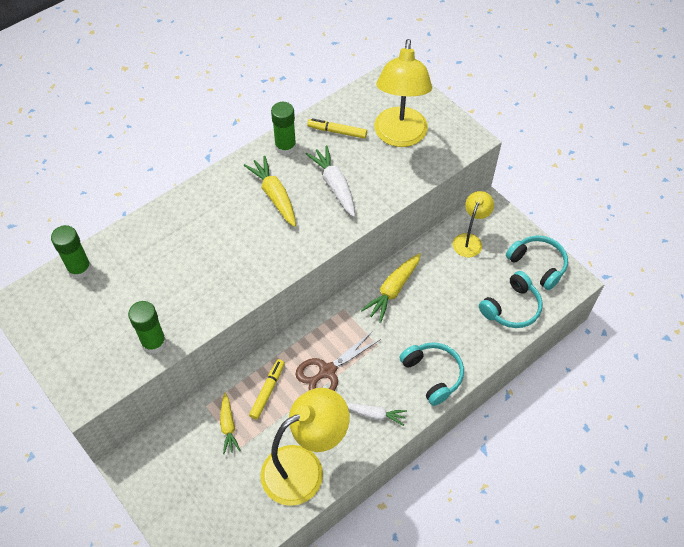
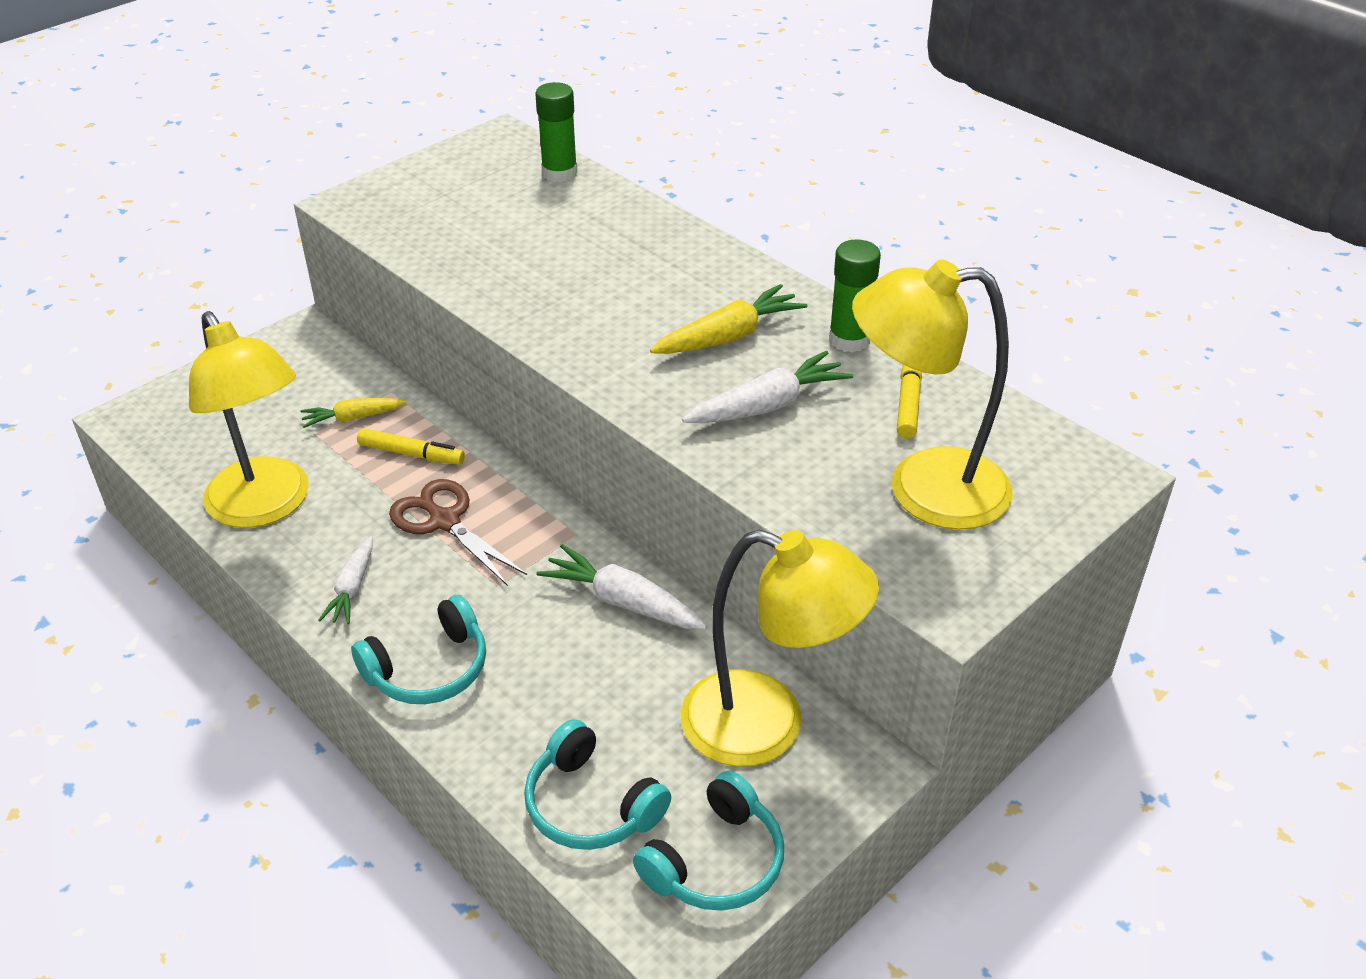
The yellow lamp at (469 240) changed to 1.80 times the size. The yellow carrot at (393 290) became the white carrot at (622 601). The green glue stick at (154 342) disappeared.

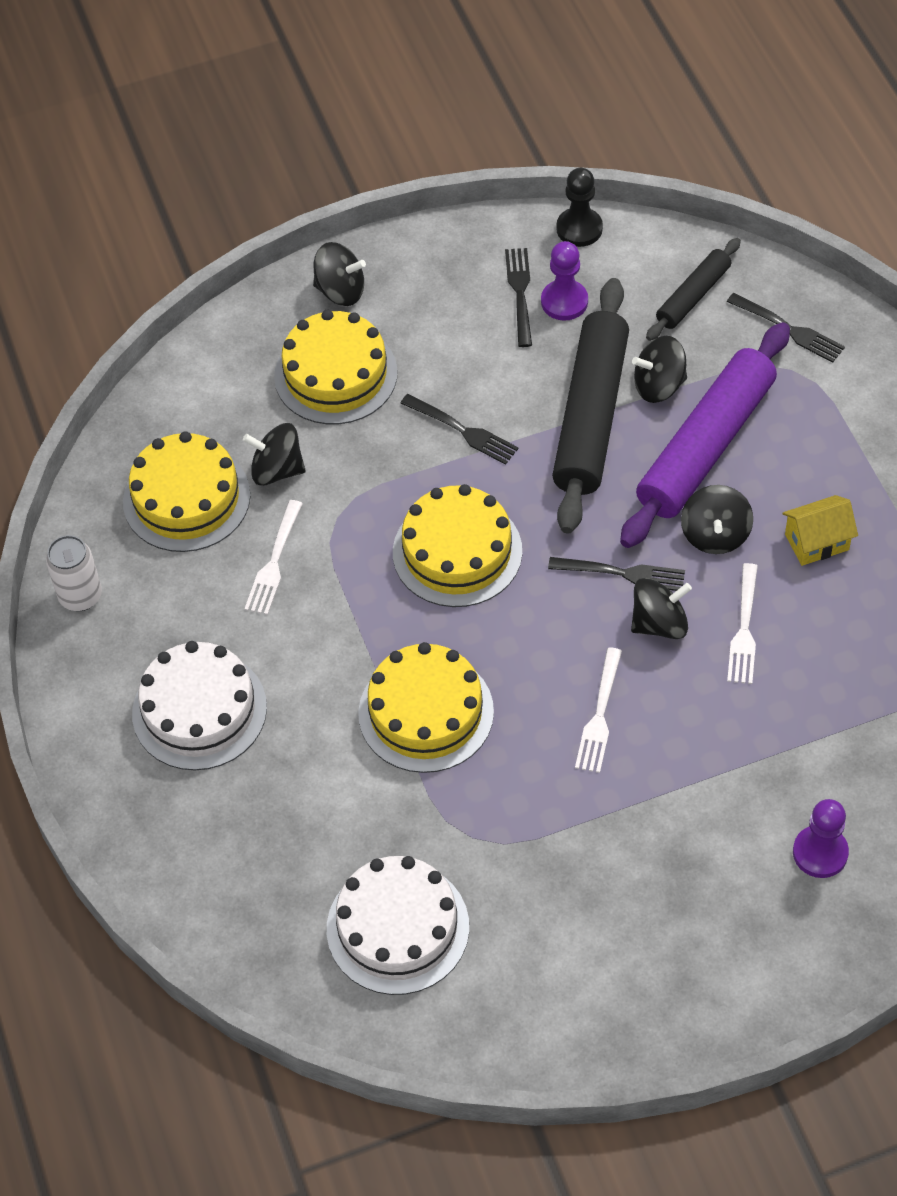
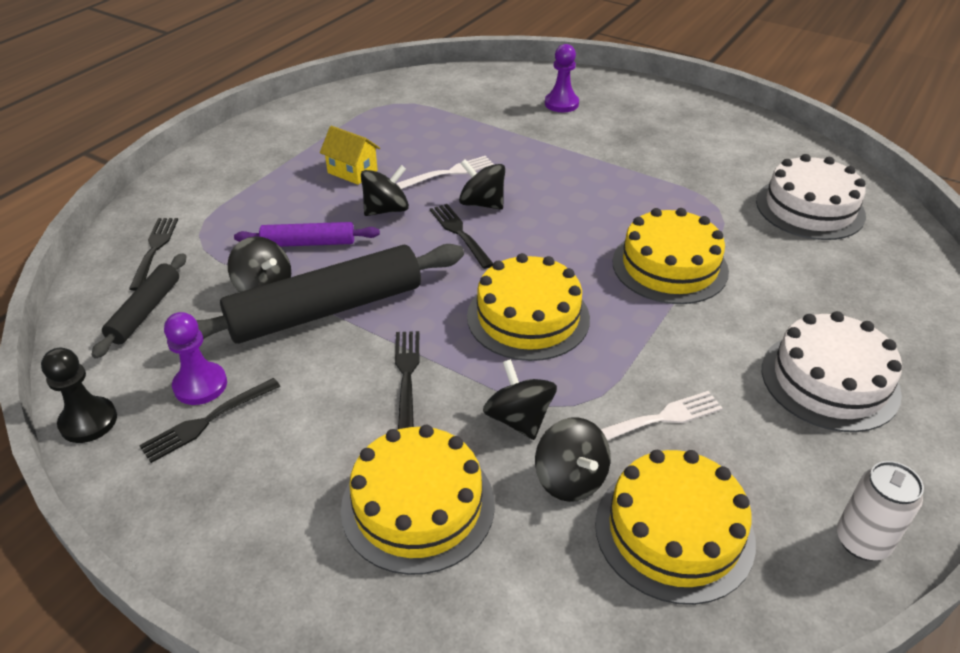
The black rolling pin at (693 296) turned 75 degrees counterclockwise. The black spinning top moved from (340 291) to (519 419). The purple rolling pin at (705 446) changed to 0.52 times the size. The white fork at (599 715) disappeared.

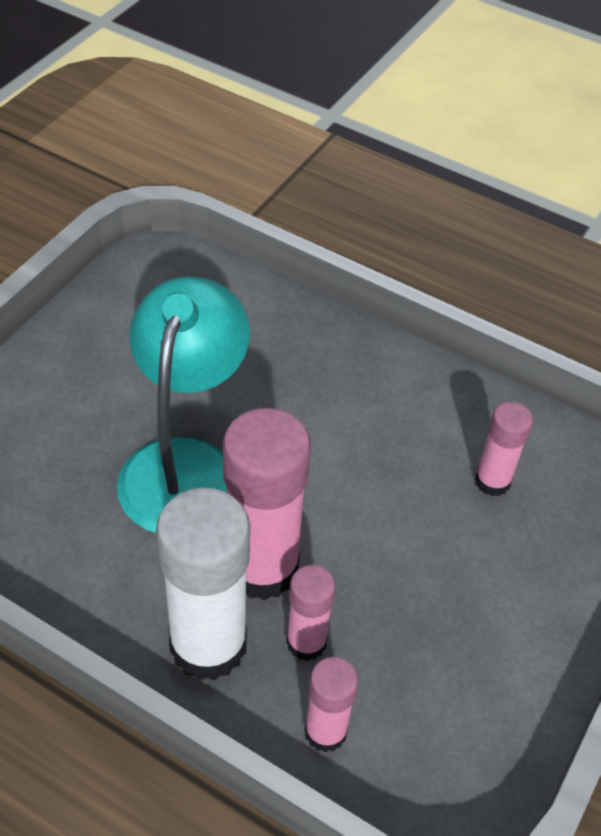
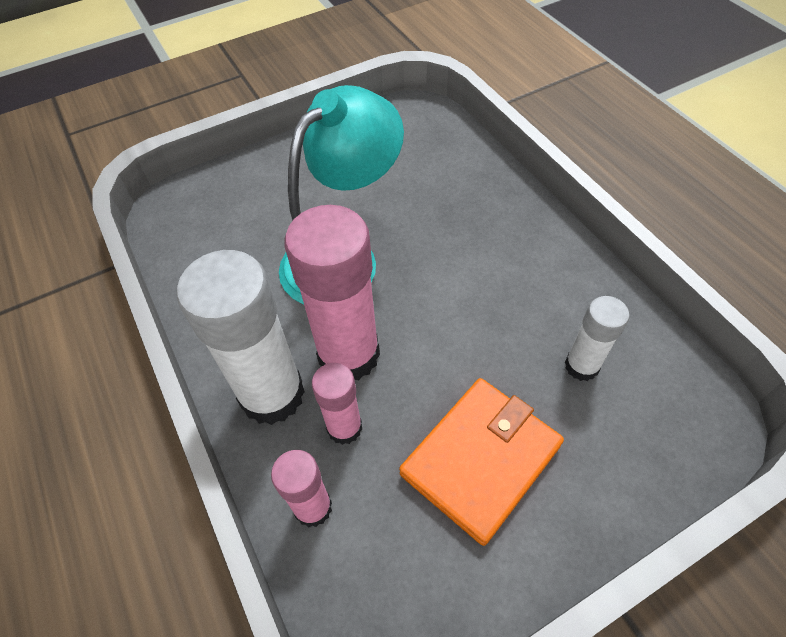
The pink glue stick at (492 481) became the white glue stick at (581 366). The orange wallet at (481 459) appeared.

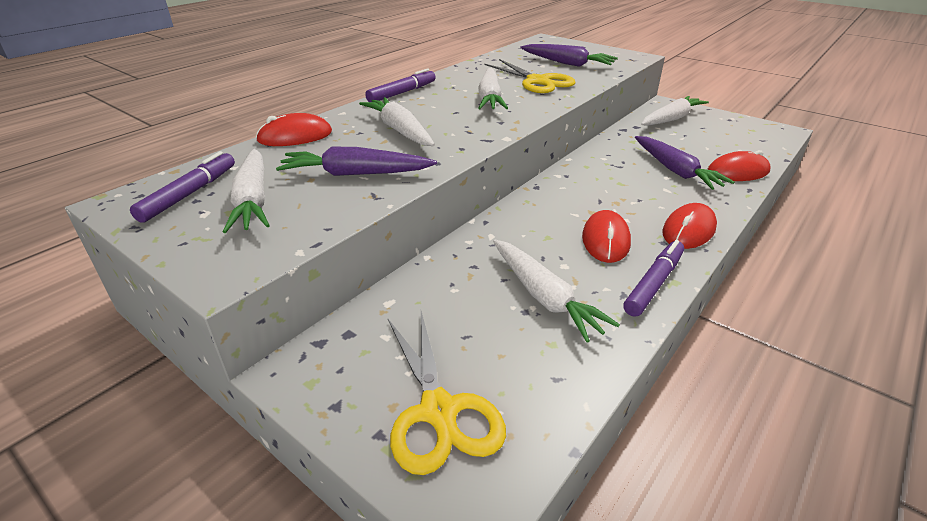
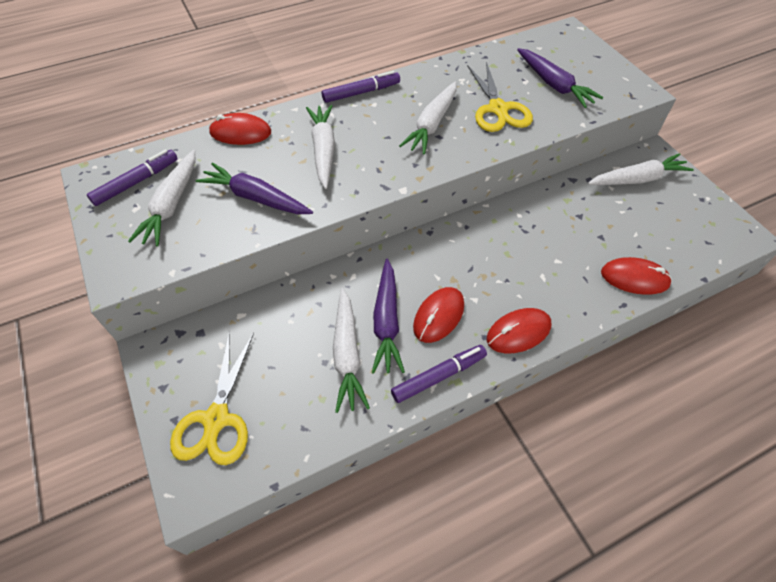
The purple carrot moved from (675 170) to (386 321).

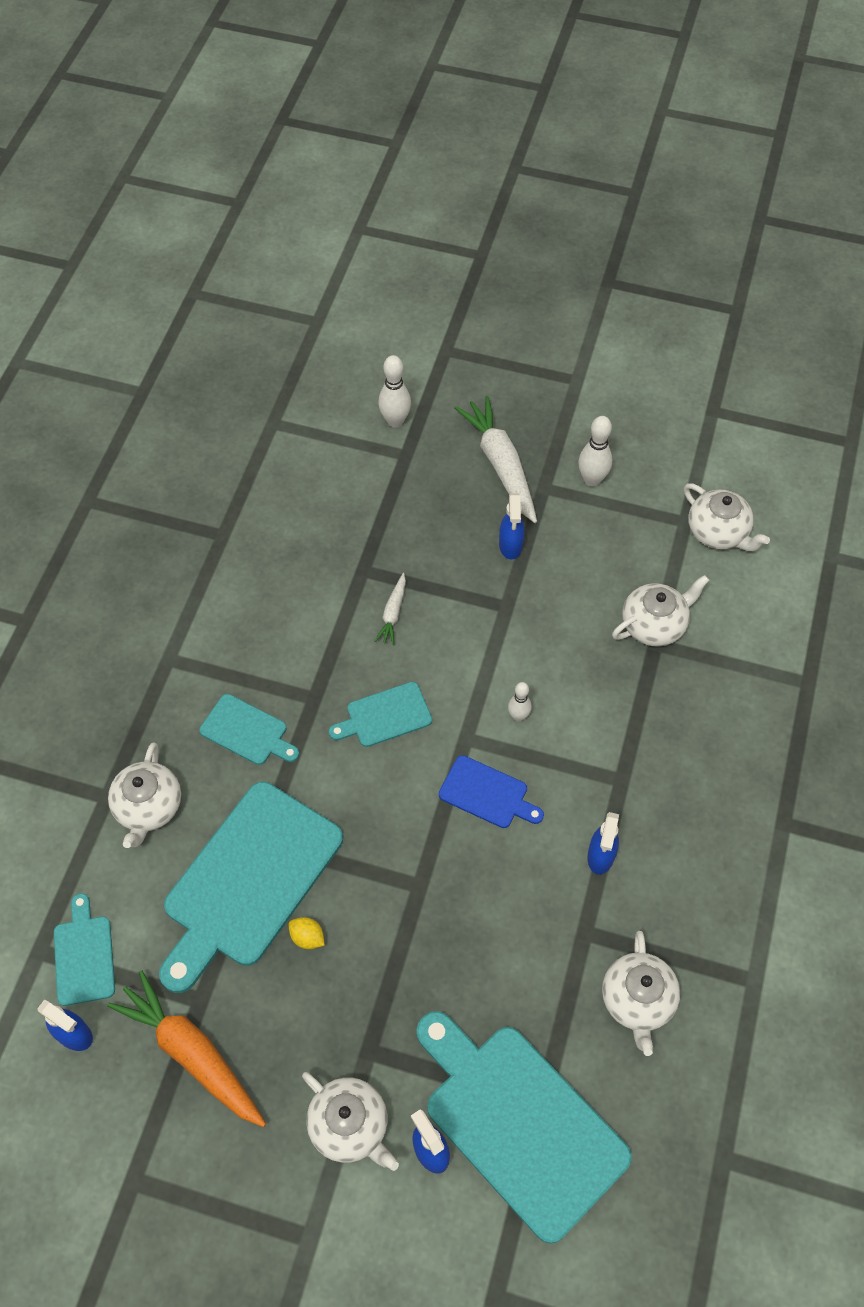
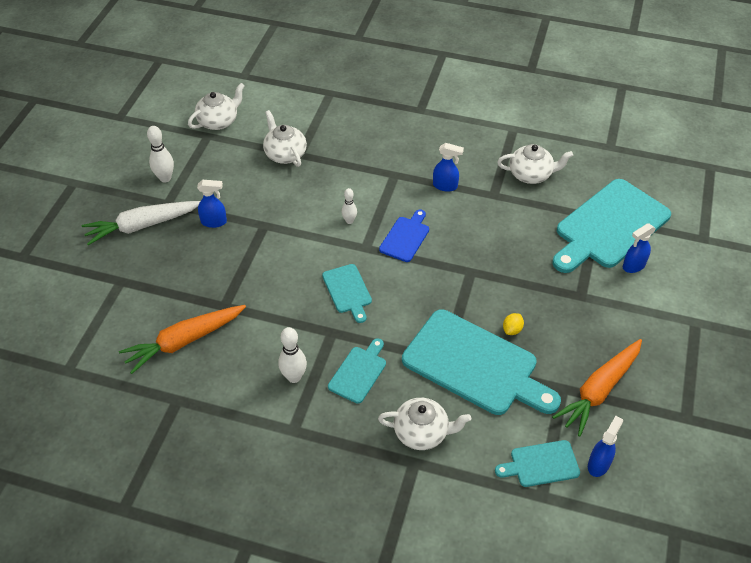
The white bowling pin moved from (395 421) to (294 377). The white carrot at (393 613) disappeared. The white teapot at (350 1126) disappeared. The orange carrot at (184 341) appeared.

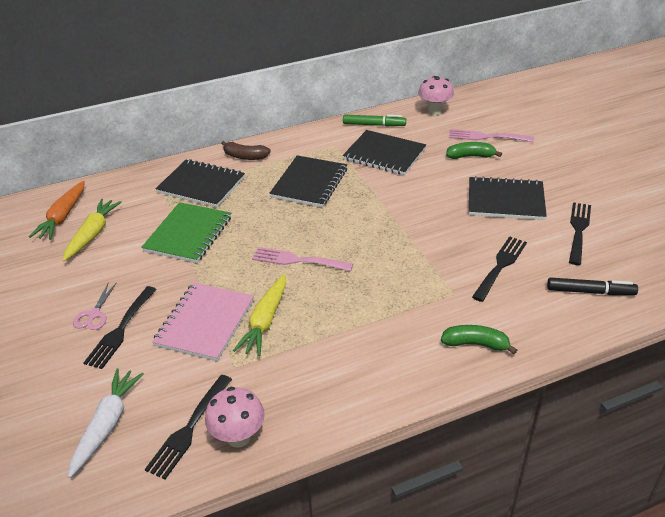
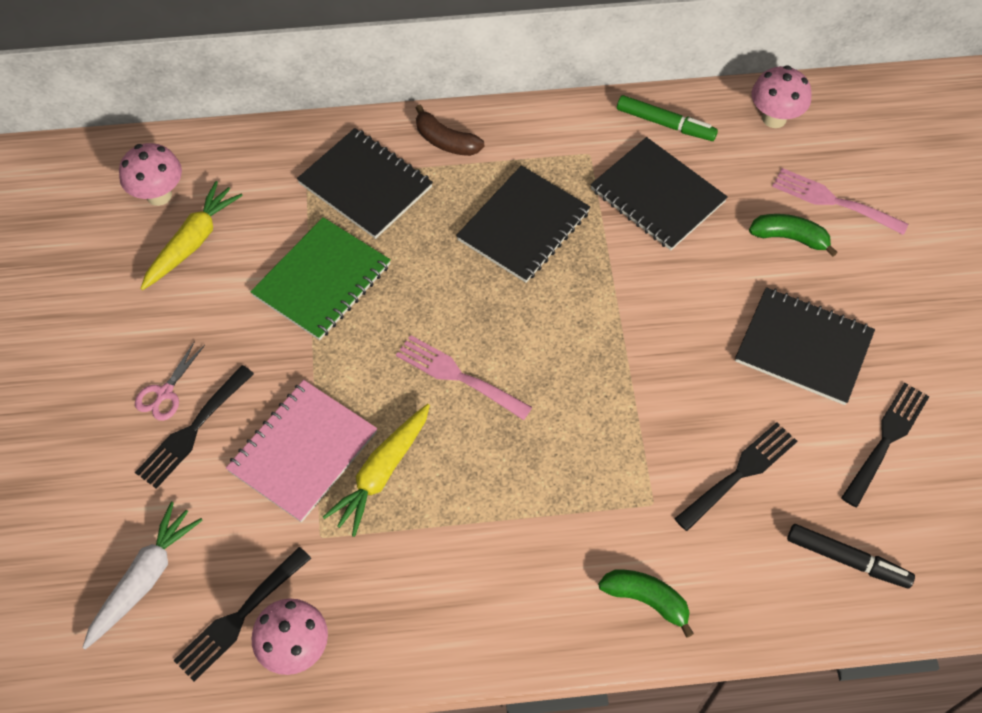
The orange carrot at (63 217) was replaced by the pink mushroom at (159 195).

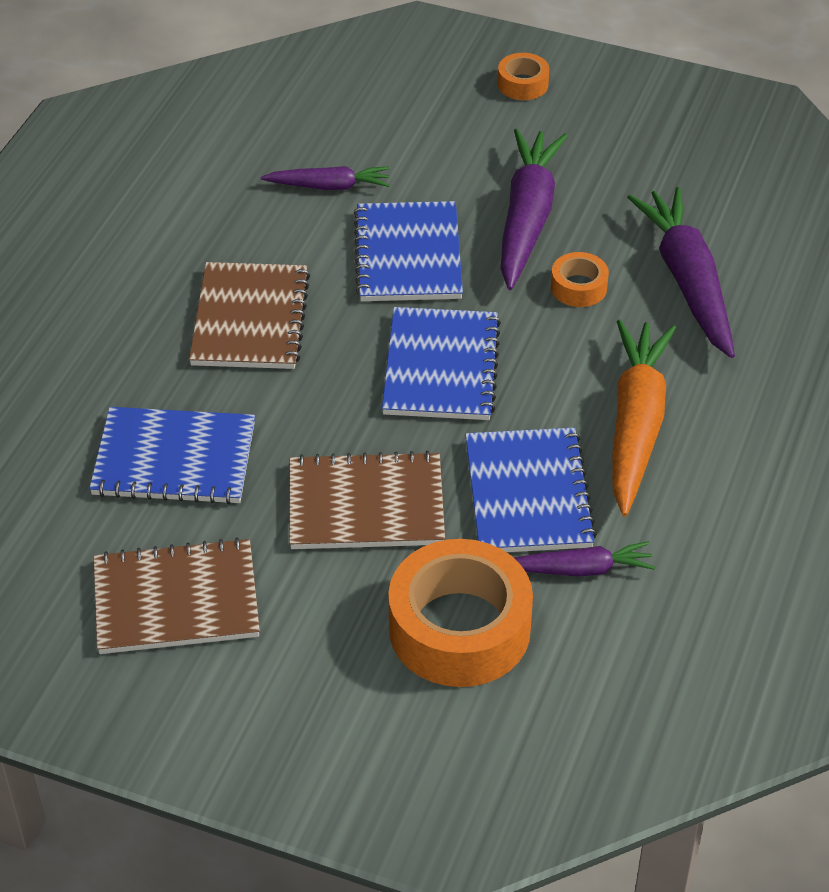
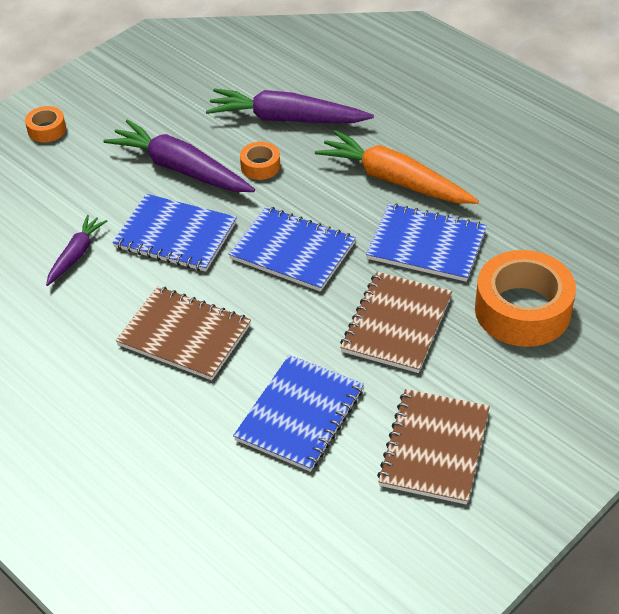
The purple carrot at (579 569) disappeared.

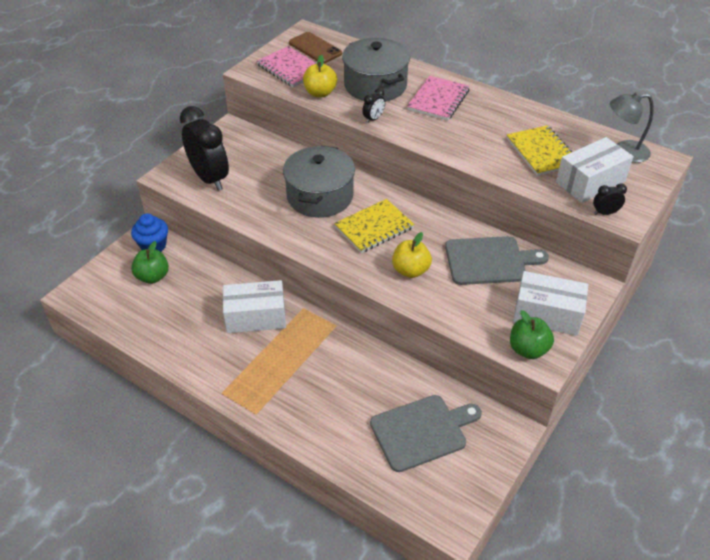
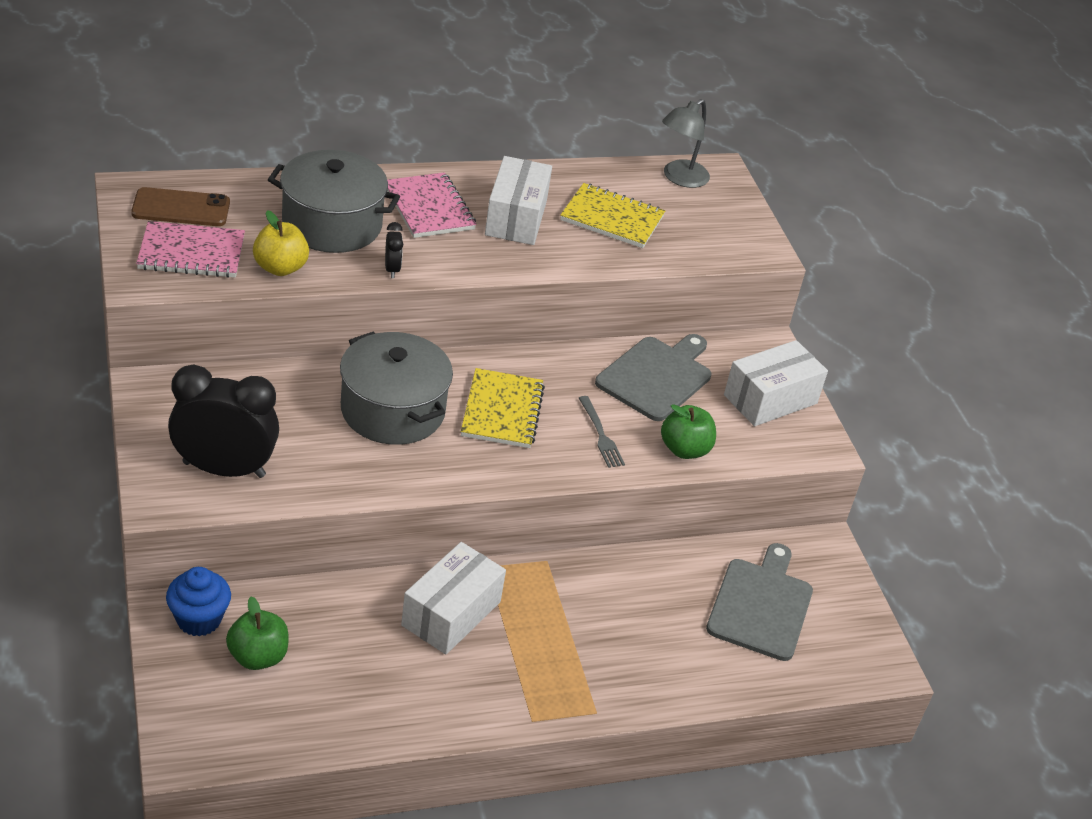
The white box moved from (590 182) to (516 217). The black clock at (605 213) disappeared. The yellow apple at (410 270) was replaced by the grey fork at (601 435). The green apple moved from (528 349) to (684 450).

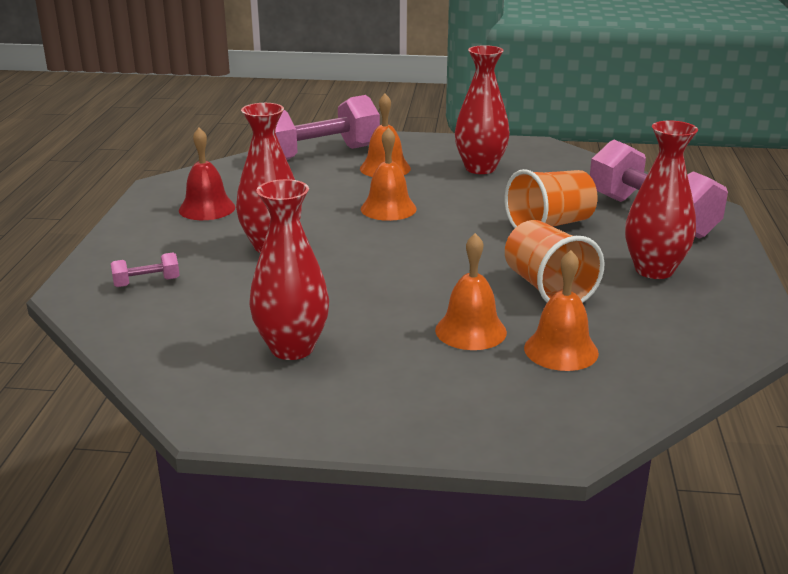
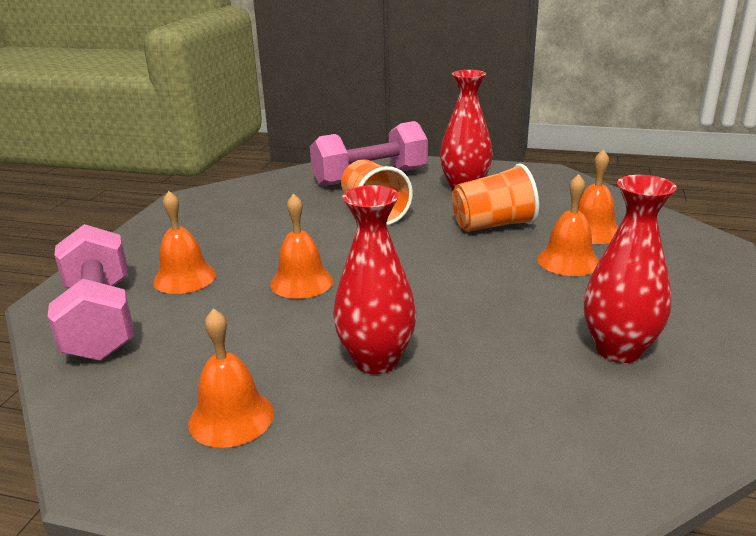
The red vase at (480 168) disappeared. The red bell at (207 208) became the orange bell at (231 417). The pink dumbbell at (146 282) disappeared.

